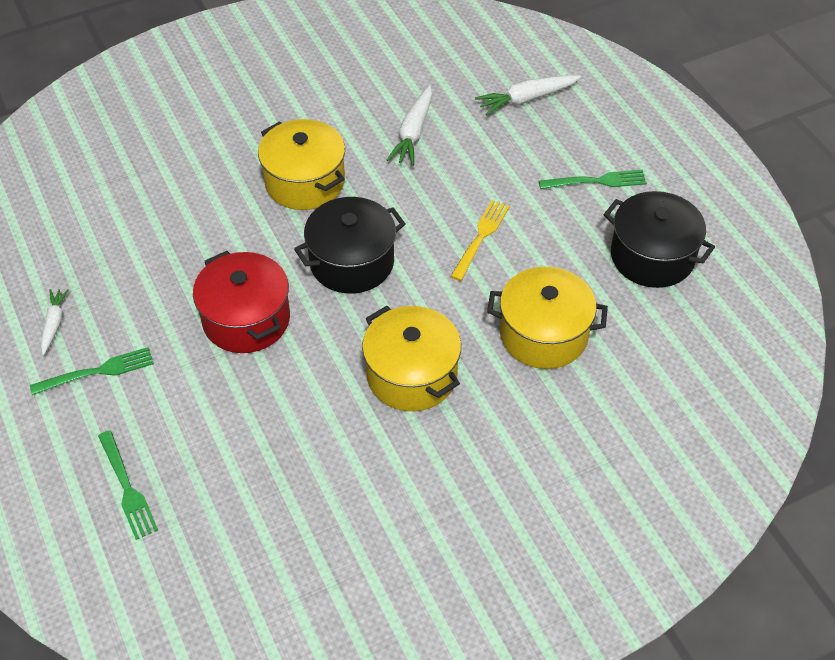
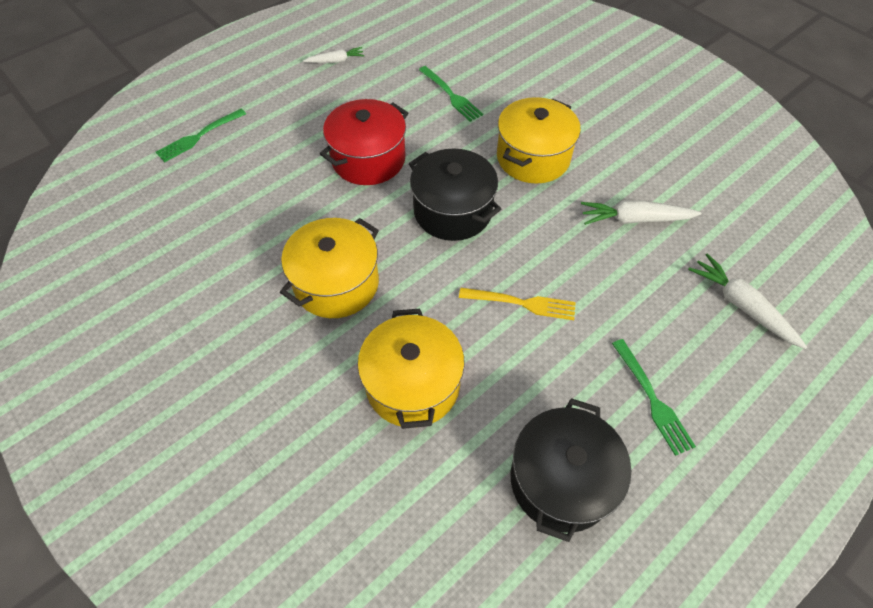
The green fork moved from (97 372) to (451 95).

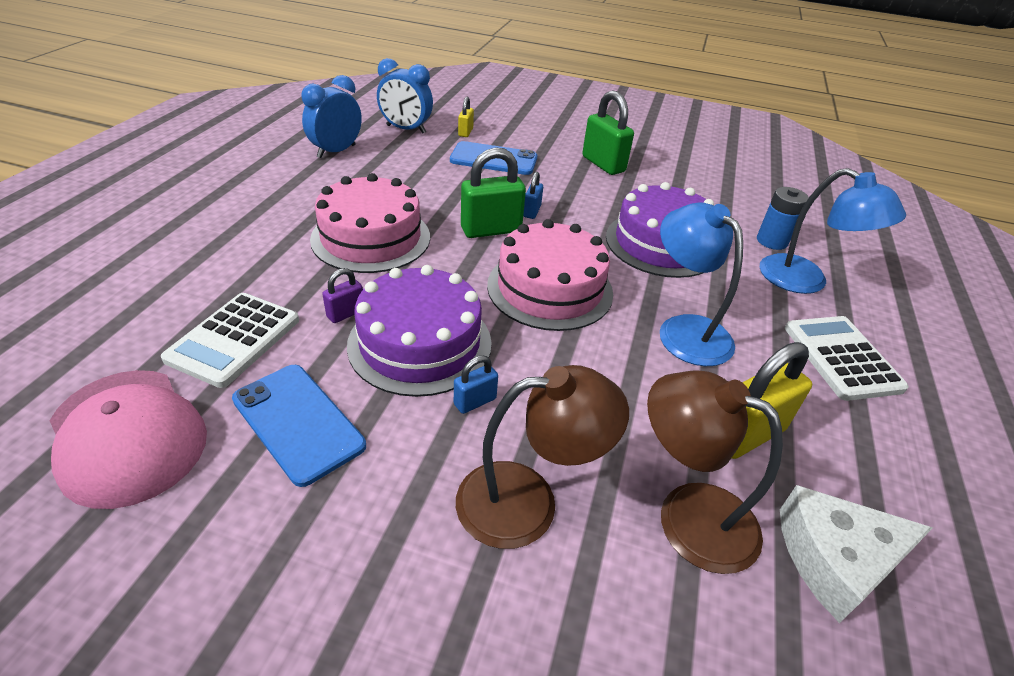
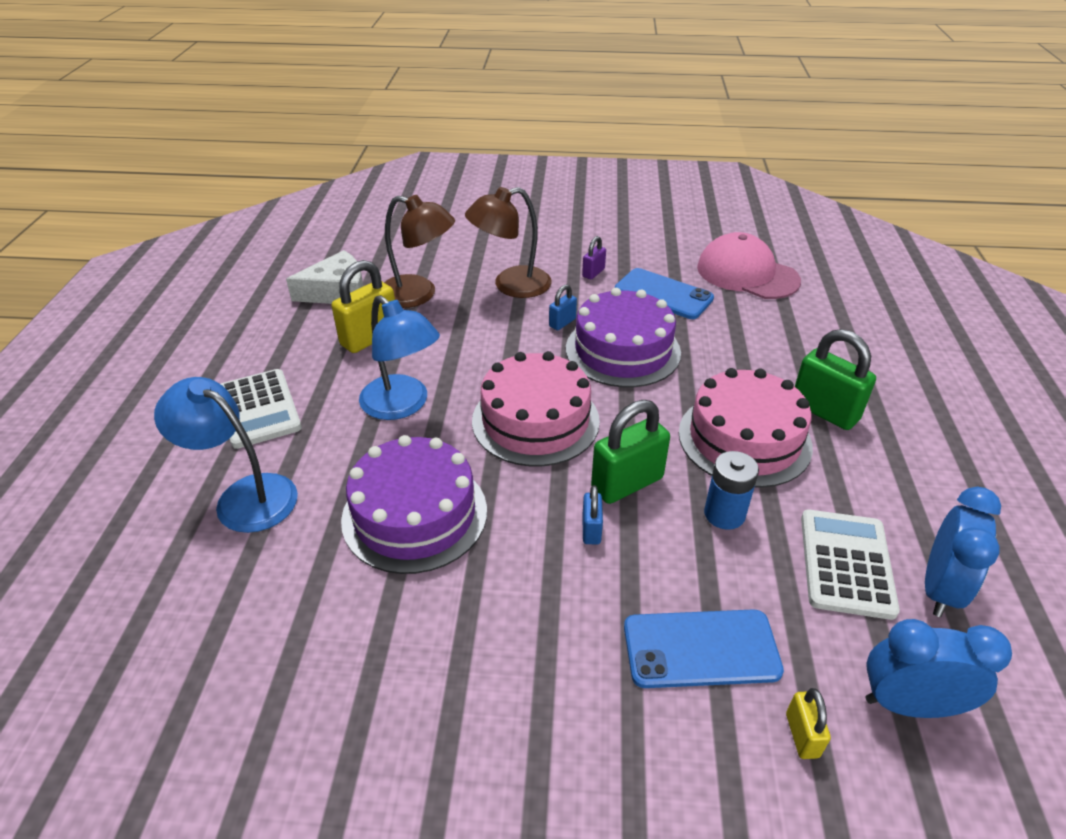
The green padlock moved from (603 164) to (824 411). The blue battery moved from (772 241) to (724 514). The purple padlock moved from (346 313) to (593 273). The white calculator moved from (234 339) to (846 563).

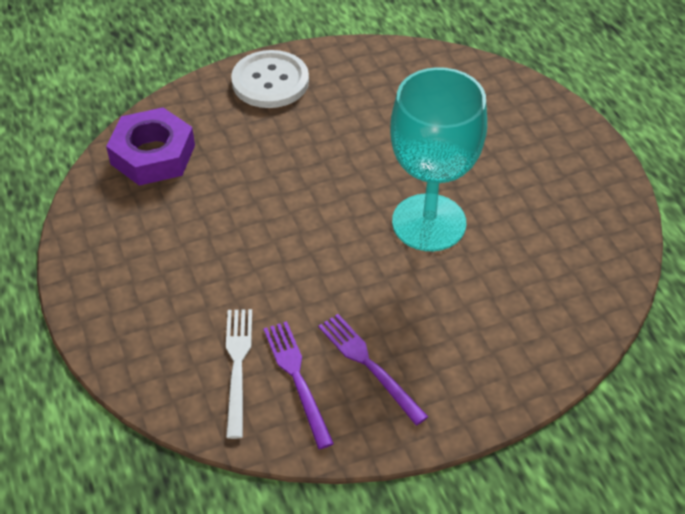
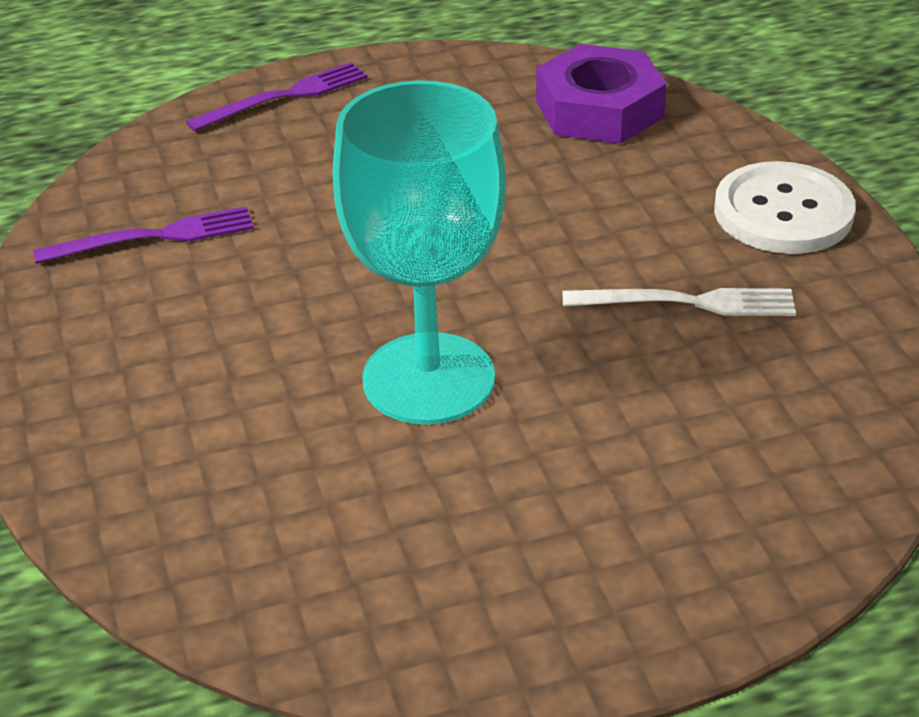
The white fork moved from (237 366) to (687 303). The purple fork moved from (369 365) to (284 97).

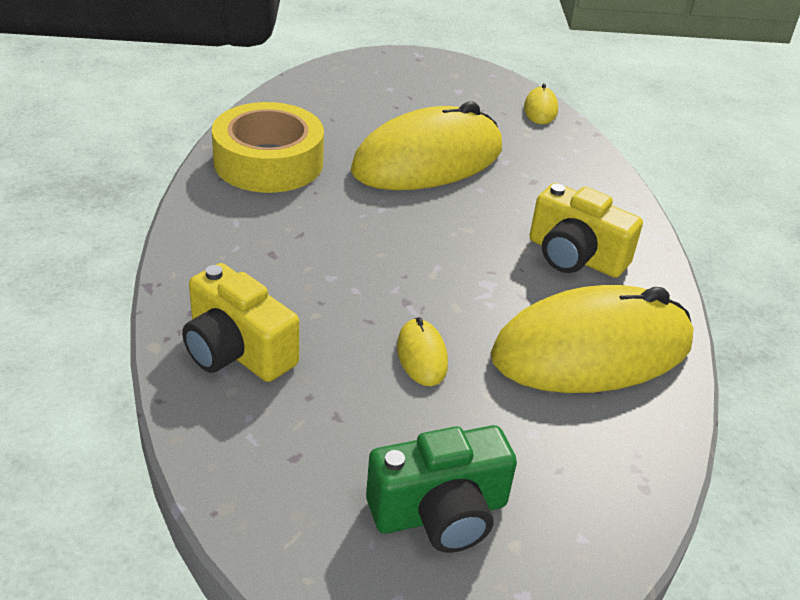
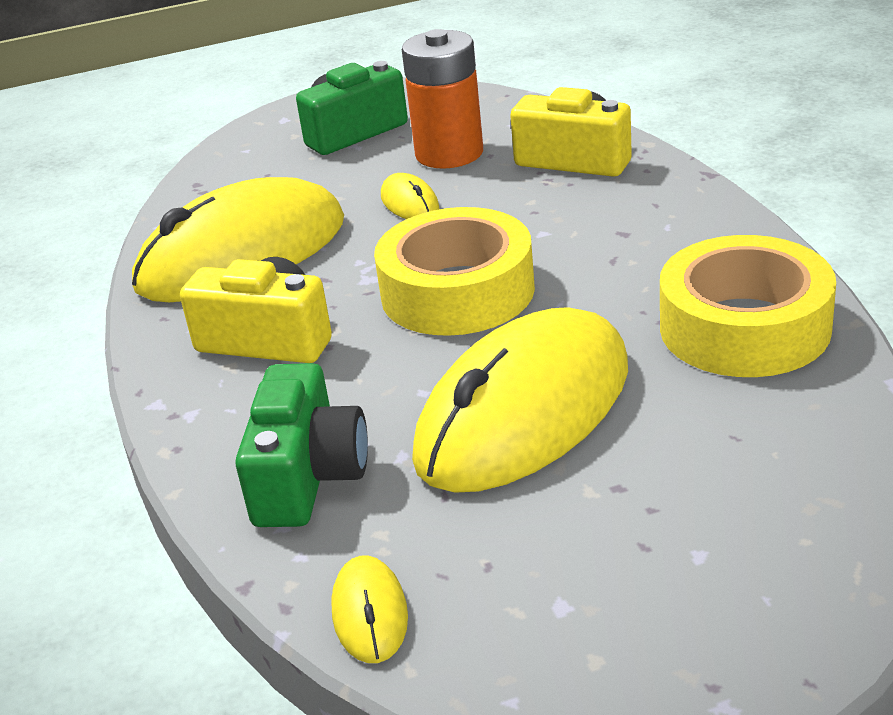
The orange battery at (449 153) appeared. The yellow tape at (457 291) appeared. The green camera at (308 476) appeared.

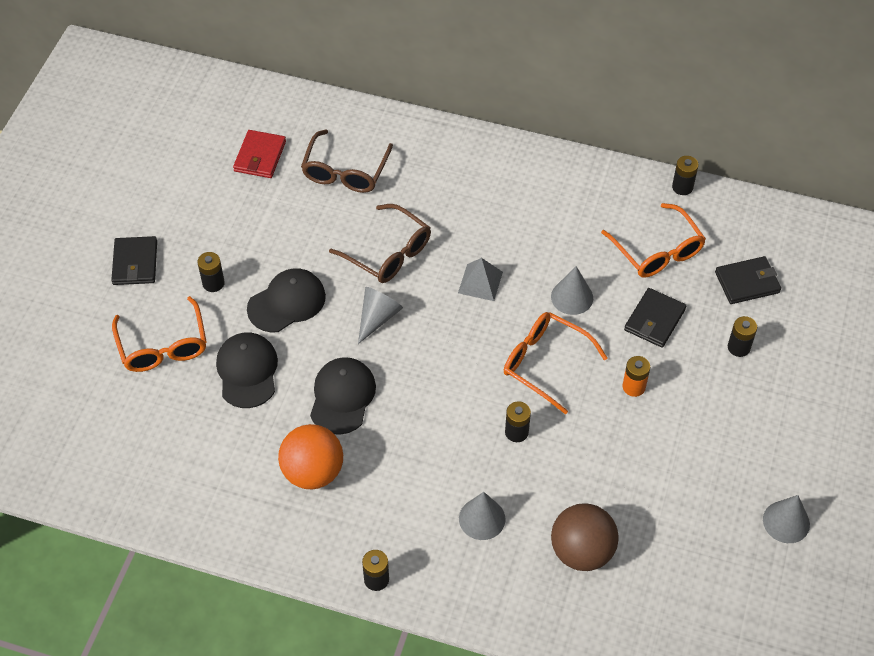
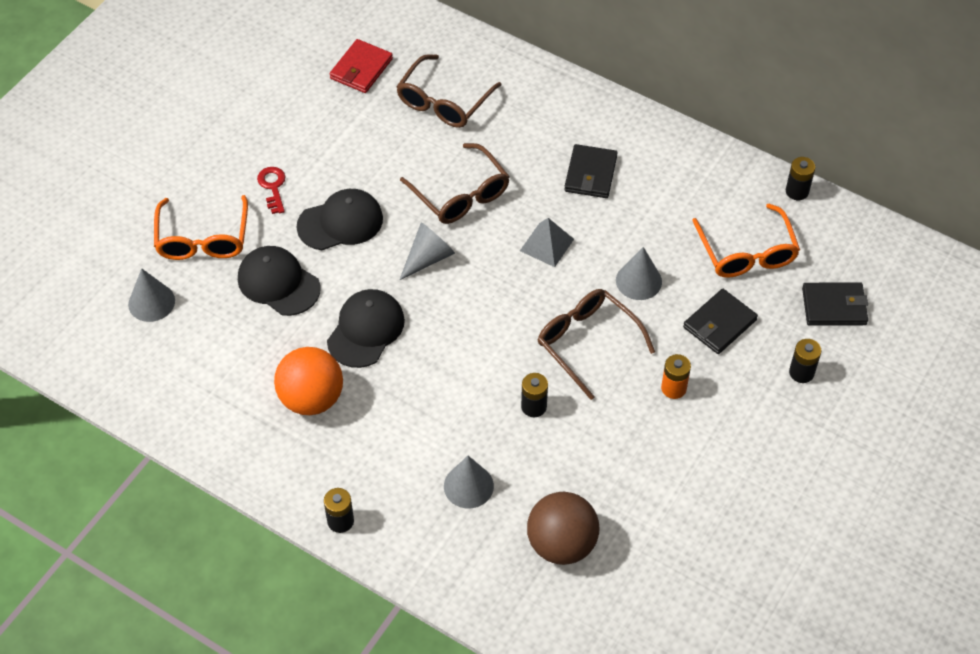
The black wallet moved from (135 263) to (590 174). The black battery at (213 283) was replaced by the red key at (273 187). The orange glasses at (545 363) became the brown glasses at (587 343). The black cap at (247 371) turned 60 degrees counterclockwise. The grey cone moved from (786 522) to (151 302).

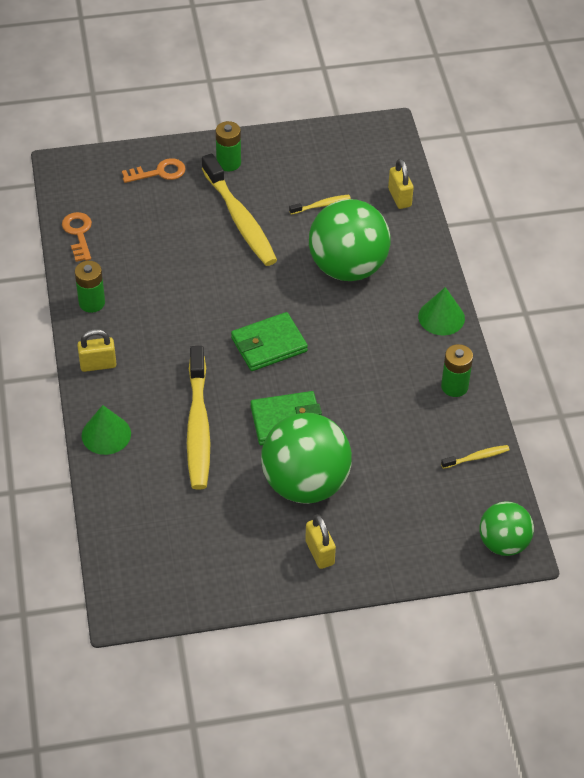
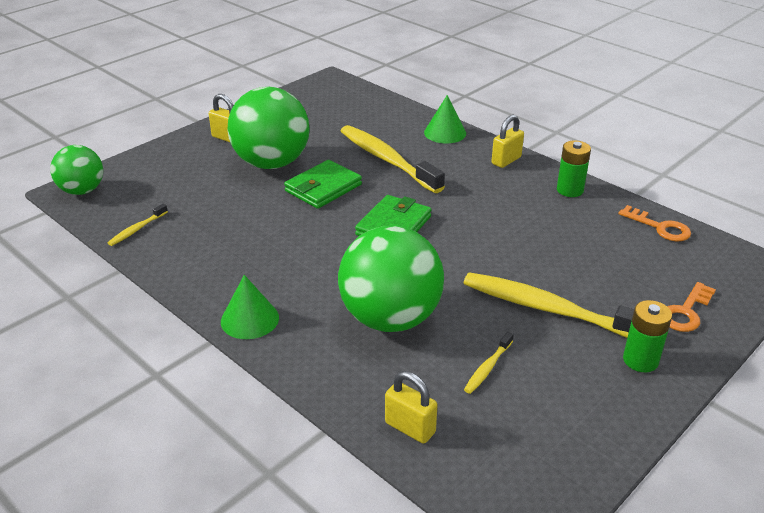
The green battery at (454 386) disappeared.

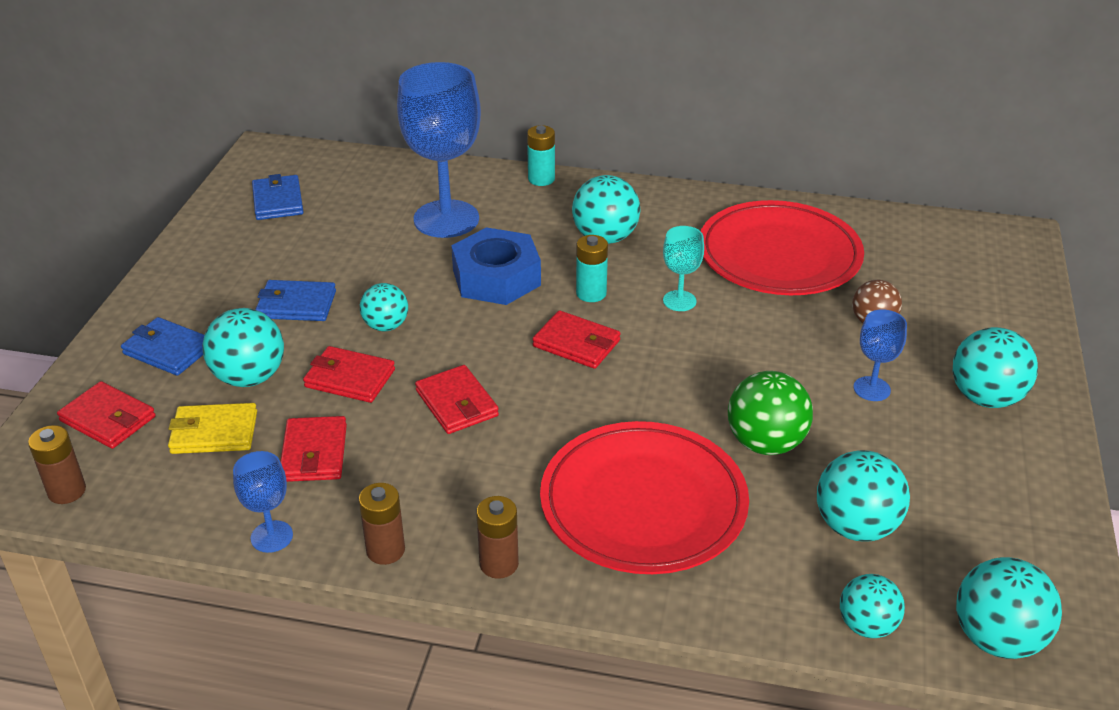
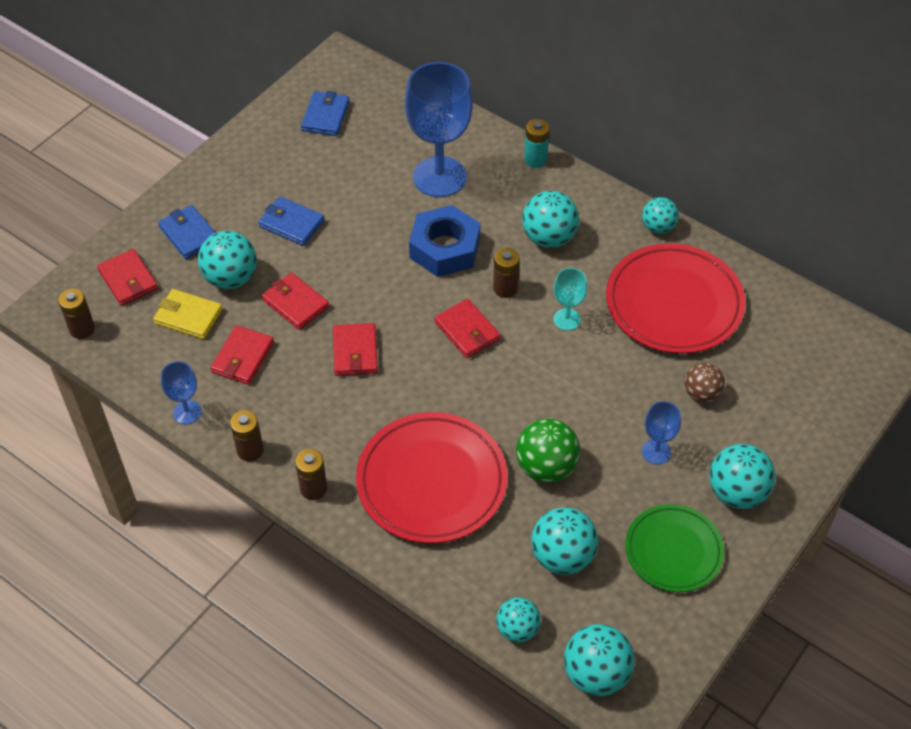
The turquoise battery at (591 293) became the brown battery at (505 288). The turquoise ball moved from (386 326) to (658 227). The green plate at (673 550) appeared.

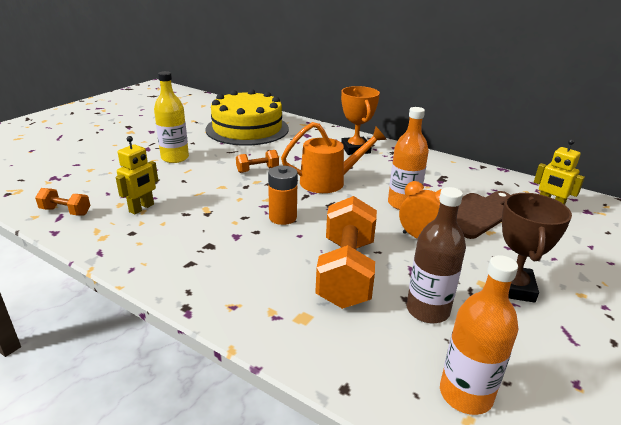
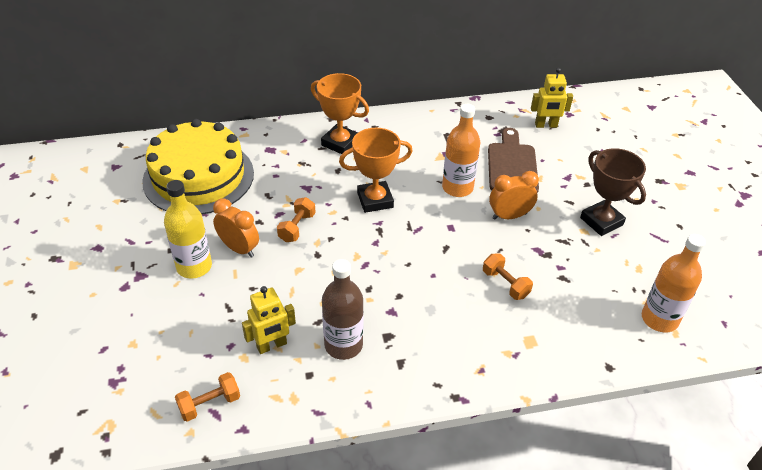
The orange watering can at (329 181) was replaced by the orange trophy at (375 200). The yellow robot at (142 208) turned 75 degrees clockwise. The orange battery at (282 217) disappeared. The brown bottle moved from (427 310) to (343 345). The orange dumbbell at (346 272) changed to 0.47 times the size. The orange clock at (239 249) appeared.

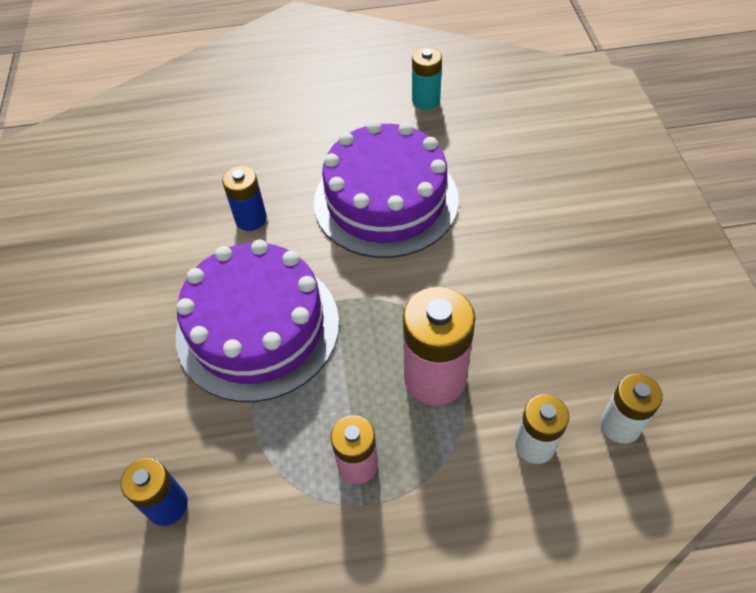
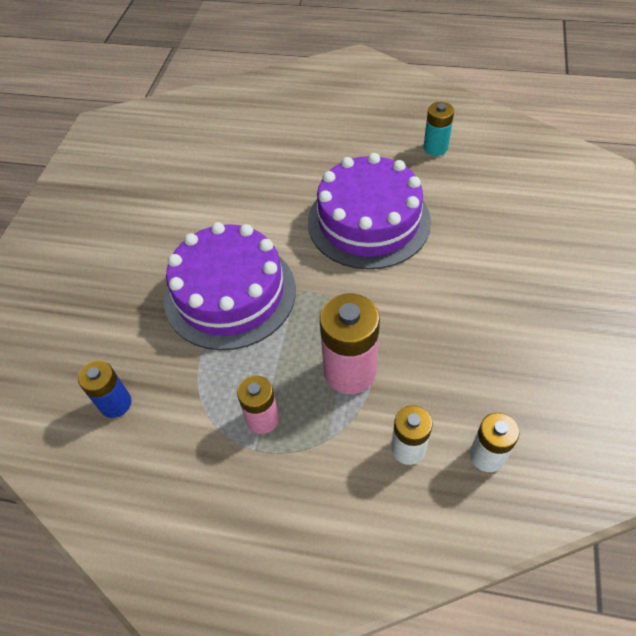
The blue battery at (251 219) disappeared.

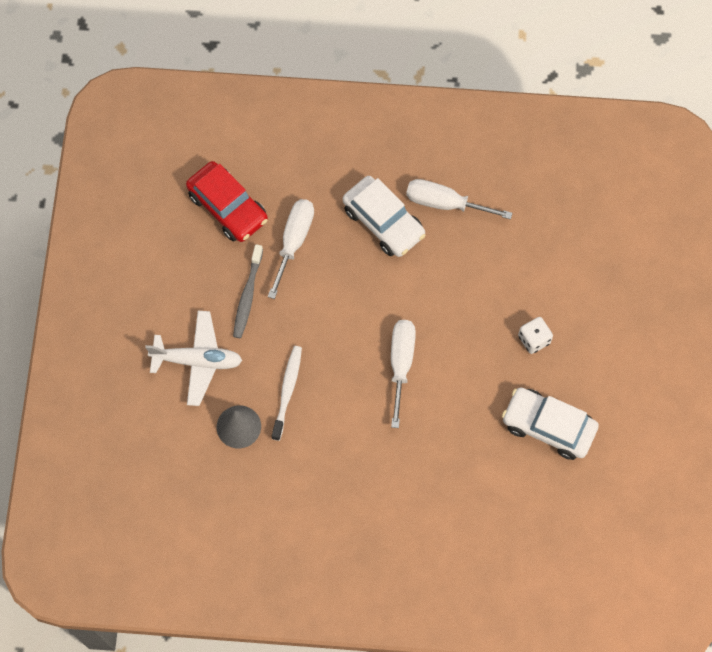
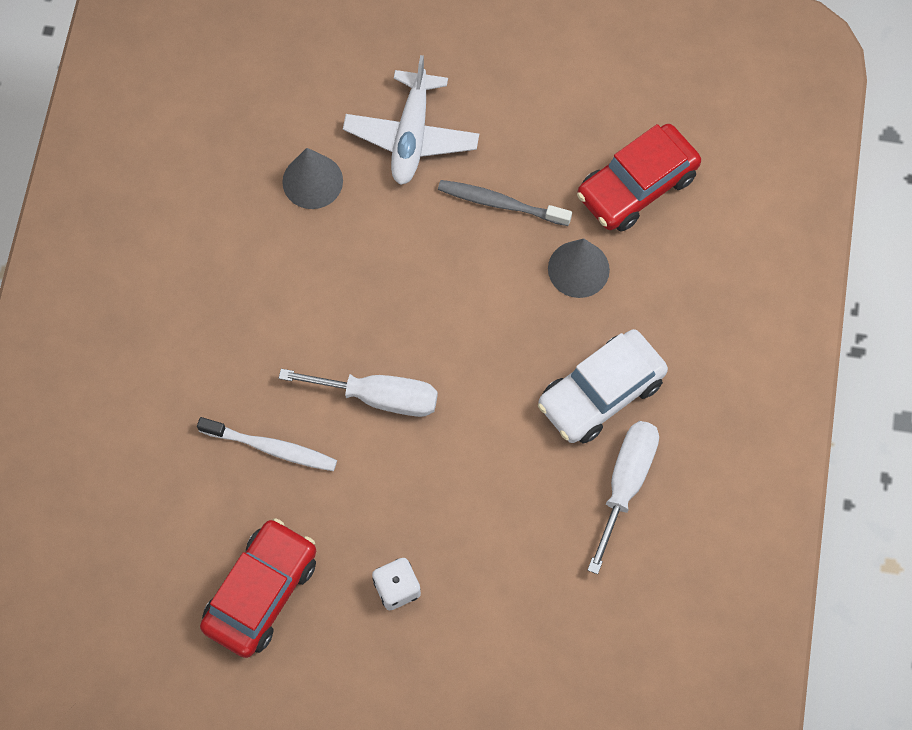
The white screwdriver at (294 241) was replaced by the grey cone at (578 269). The white toothbrush moved from (287 391) to (271 448). The white car at (548 426) became the red car at (261 592).

